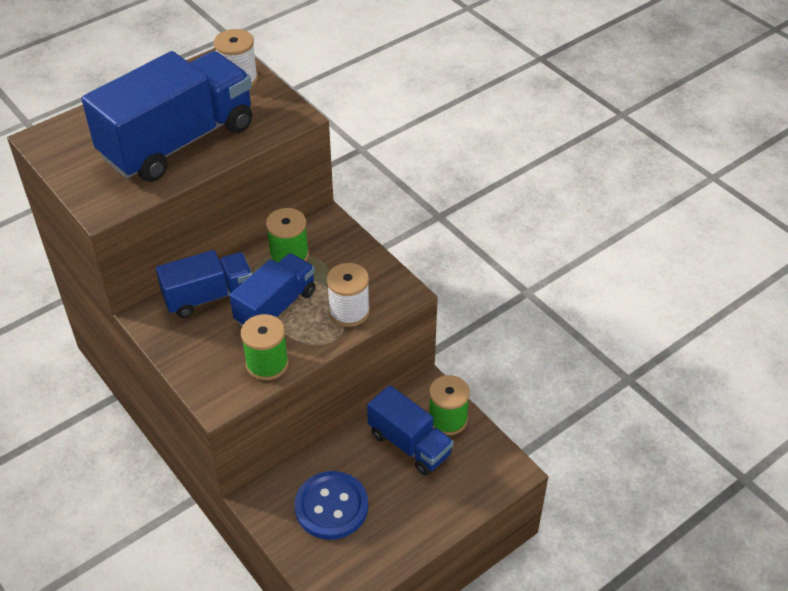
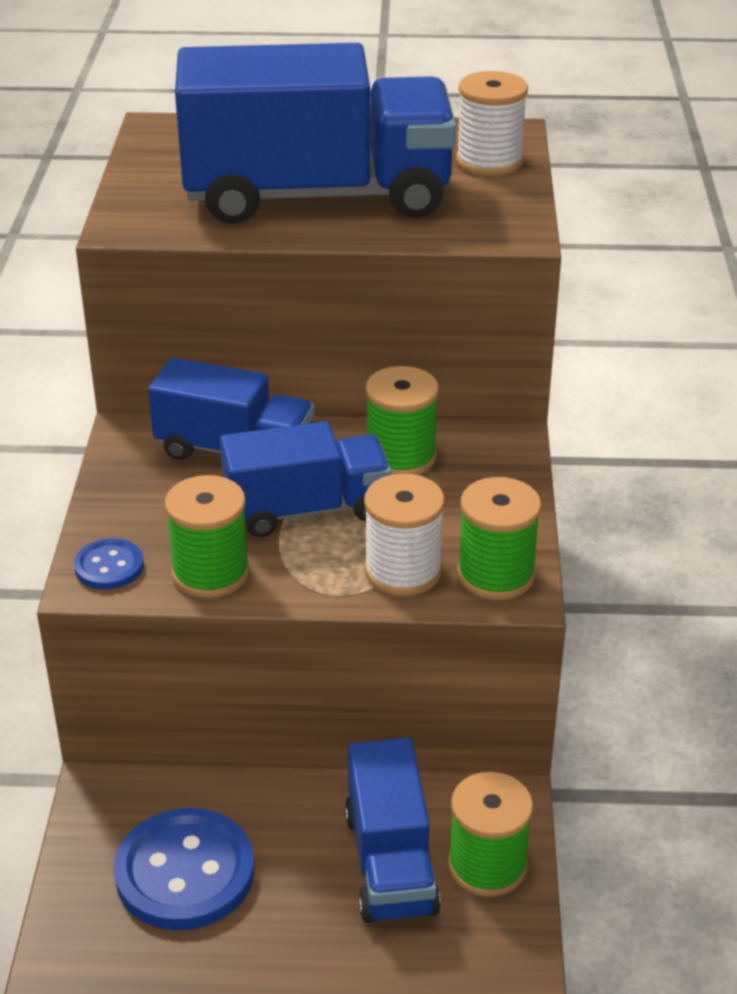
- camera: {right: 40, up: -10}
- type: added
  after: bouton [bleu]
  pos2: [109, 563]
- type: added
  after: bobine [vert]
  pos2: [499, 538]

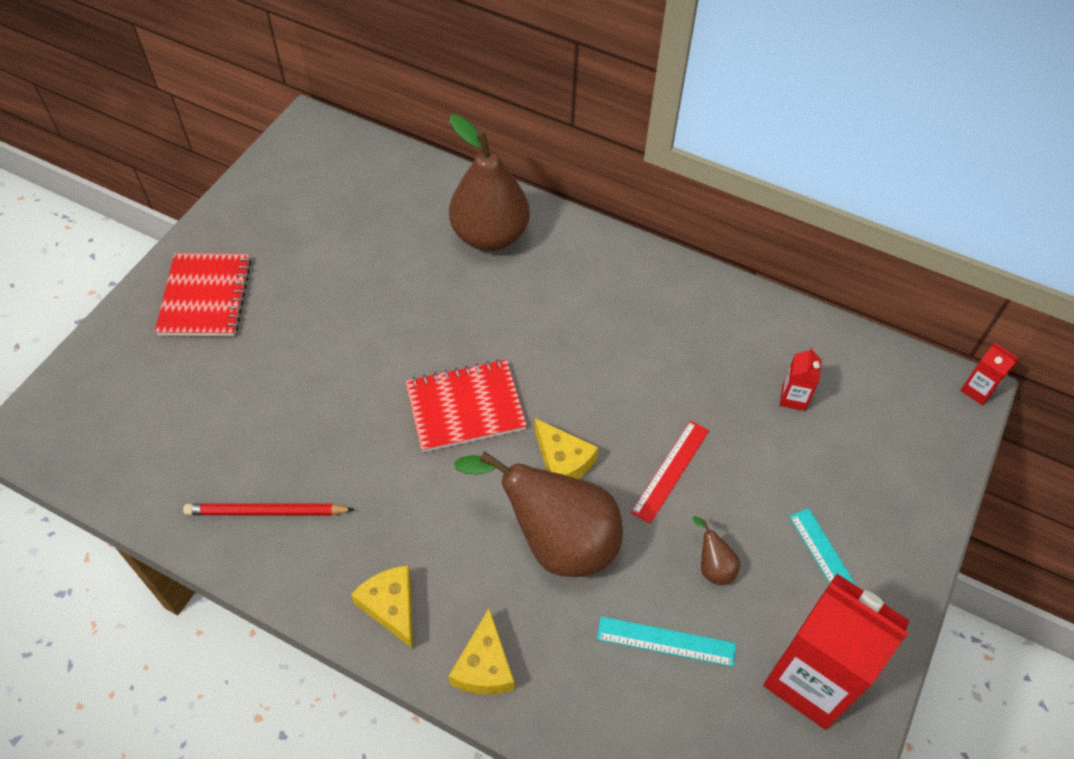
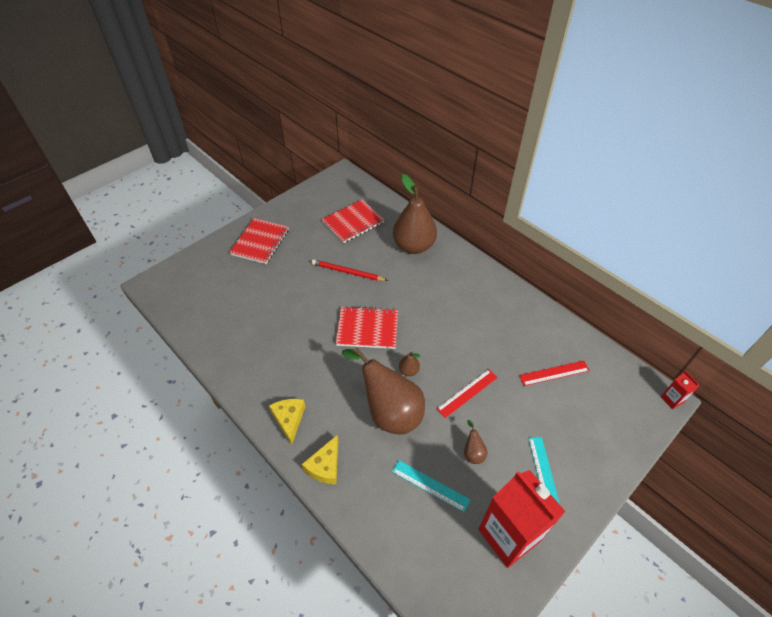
- camera: {right: 20, up: -5}
- type: moved
  before: crayon [rouge]
  pos1: [269, 509]
  pos2: [350, 270]
- type: replaced
  before: fromage [jaune]
  after: poire [marron]
  pos1: [566, 448]
  pos2: [409, 364]
- type: replaced
  before: brique de lait [rouge]
  after: règle [rouge]
  pos1: [801, 379]
  pos2: [554, 373]
- type: added
  after: carnet [rouge]
  pos2: [353, 221]

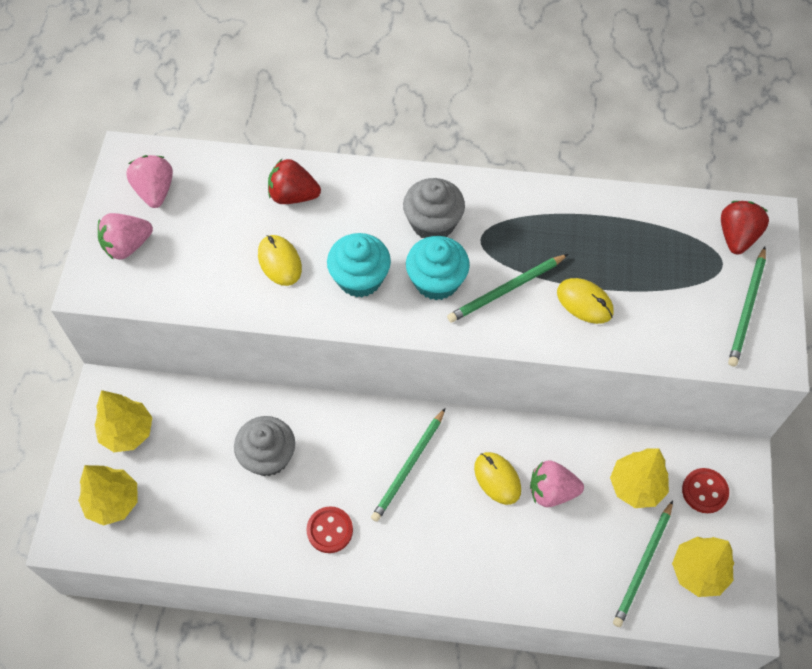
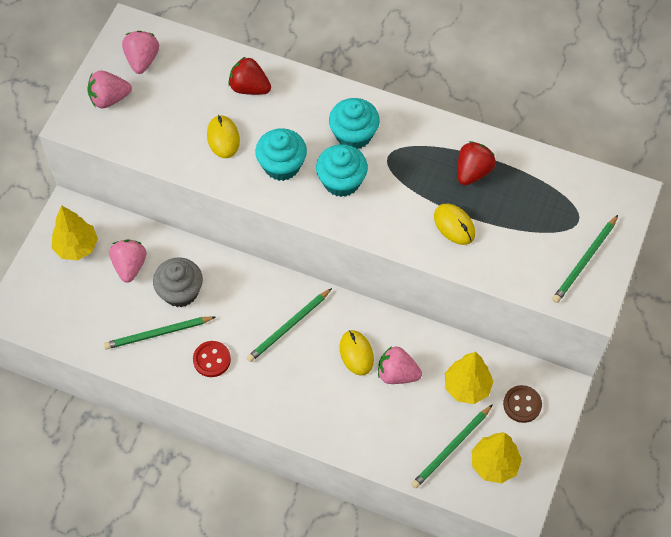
- camera: {right: 15, up: 0}
- type: removed
  before: arbre [jaune]
  pos1: [108, 495]
- type: recoloured
  before: muffin [gris]
  after: muffin [turquoise]
  pos1: [434, 208]
  pos2: [354, 123]
- type: moved
  before: crayon [vert]
  pos1: [507, 288]
  pos2: [159, 333]
- type: recoloured
  before: bouton [rouge]
  after: bouton [marron]
  pos1: [705, 490]
  pos2: [522, 404]
- type: moved
  before: fraise [rouge]
  pos1: [745, 227]
  pos2: [477, 163]
- type: added
  after: fraise [rose]
  pos2: [127, 261]

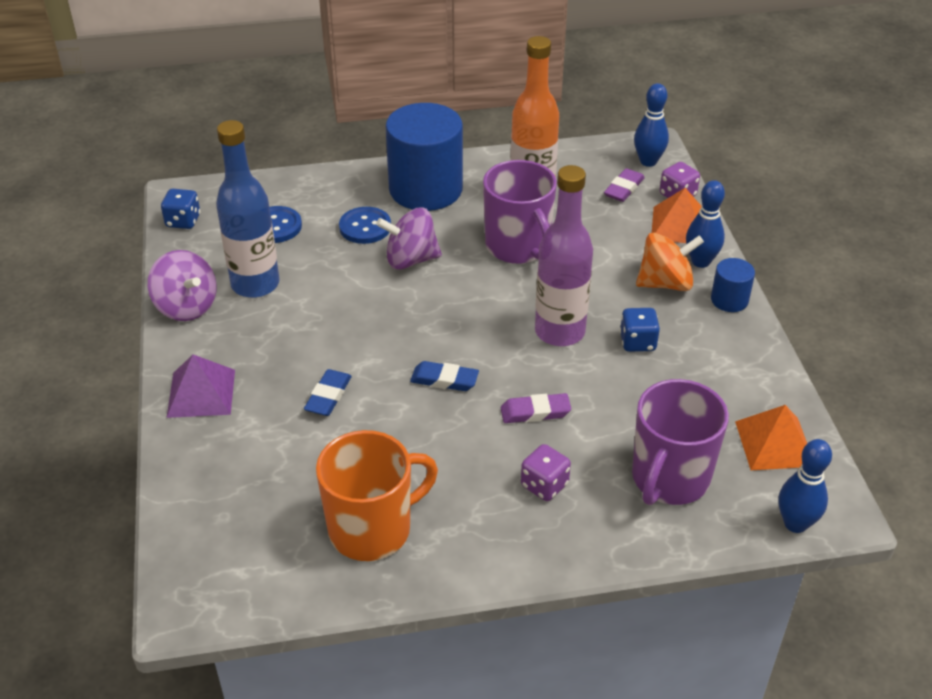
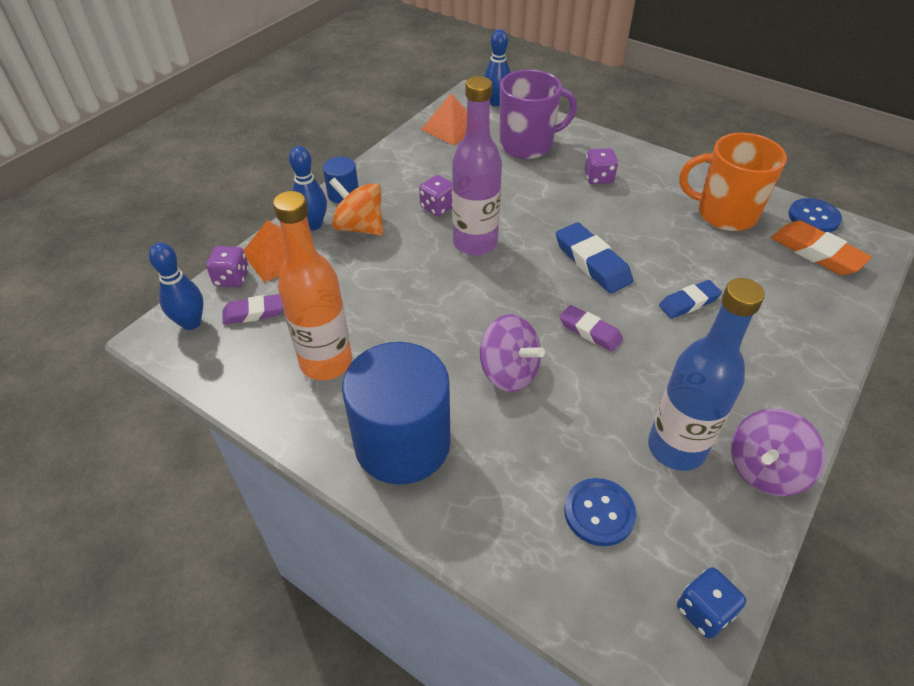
- camera: {right: -135, up: 5}
- type: turned
  before: toupie [violet]
  pos1: [182, 285]
  pos2: [778, 452]
  turn: -135
- type: removed
  before: pyramide [violet]
  pos1: [201, 386]
- type: moved
  before: bouton [bleu]
  pos1: [365, 225]
  pos2: [815, 215]
- type: resized
  before: gomme [bleu]
  pos1: [444, 376]
  pos2: [594, 257]
  scale: 1.54
- type: removed
  before: tasse [violet]
  pos1: [520, 212]
- type: moved
  before: gomme [violet]
  pos1: [536, 408]
  pos2: [591, 328]
- type: recoloured
  before: dé [bleu]
  after: dé [violet]
  pos1: [640, 330]
  pos2: [435, 195]
- type: added
  after: gomme [orange]
  pos2: [821, 247]

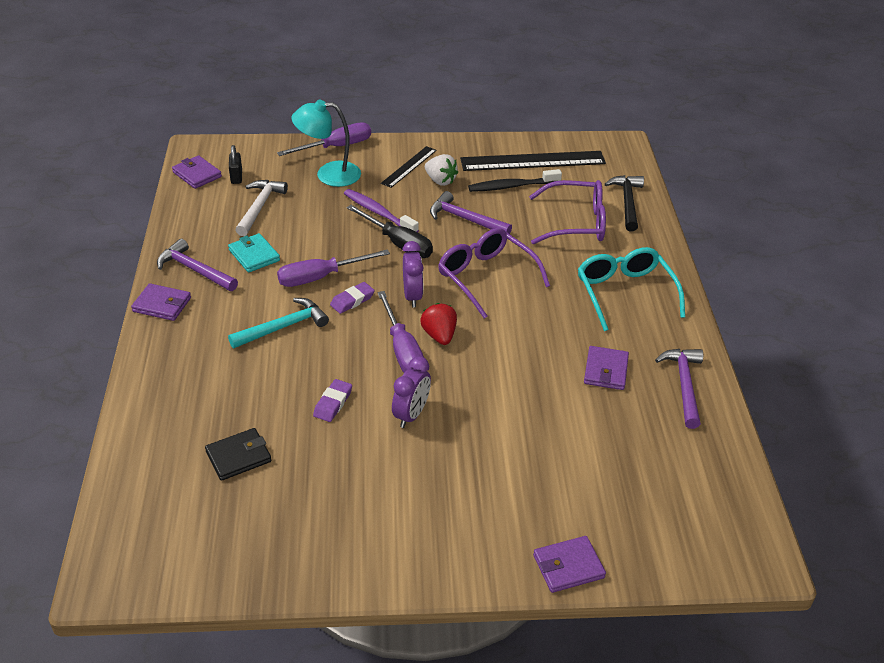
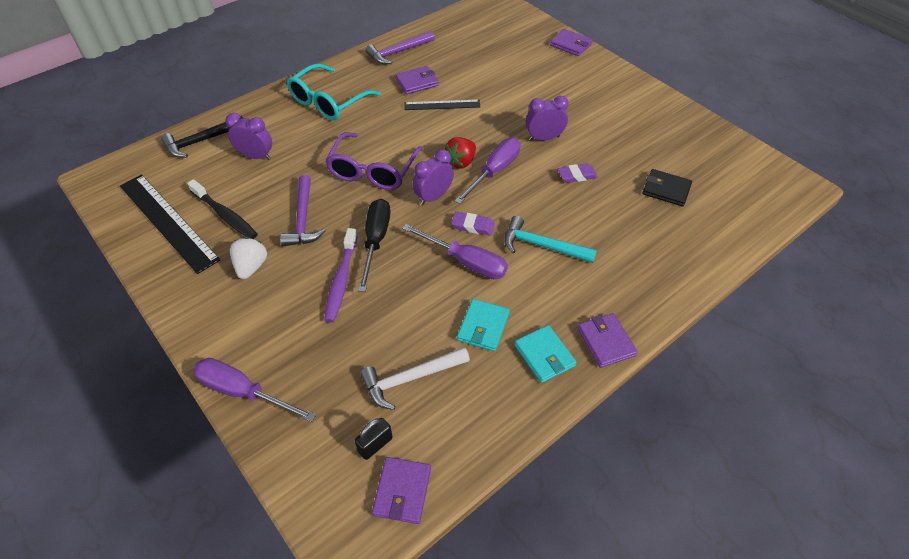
- camera: {right: -125, up: 10}
- type: replaced
  before: marteau [violet]
  after: portefeuille [turquoise]
  pos1: [197, 265]
  pos2: [546, 354]
- type: removed
  before: lampe [turquoise]
  pos1: [326, 143]
- type: moved
  before: règle [noir]
  pos1: [409, 167]
  pos2: [442, 105]
- type: replaced
  before: lunettes [violet]
  after: réveil [violet]
  pos1: [567, 212]
  pos2: [248, 136]

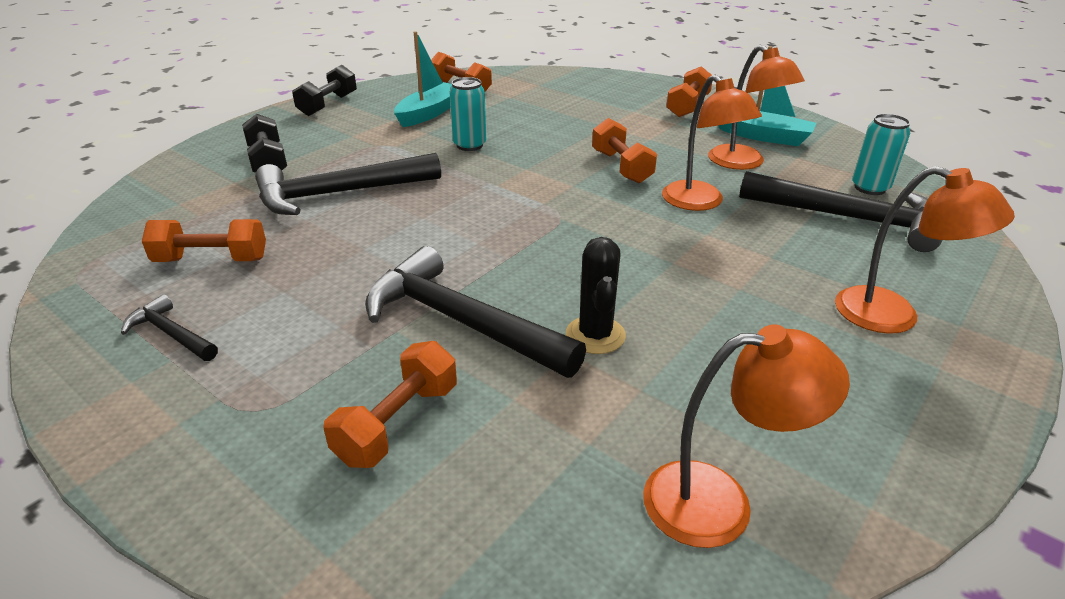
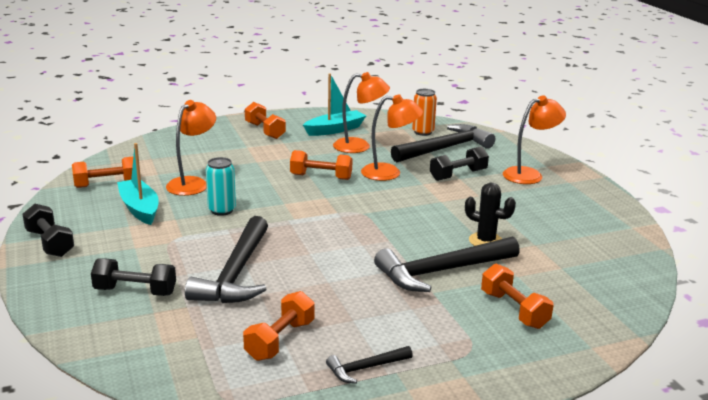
- camera: {right: -60, up: -10}
- type: moved
  before: lampe [orange]
  pos1: [746, 436]
  pos2: [191, 148]
- type: recoloured
  before: canette [turquoise]
  after: canette [orange]
  pos1: [881, 154]
  pos2: [424, 112]
- type: added
  after: haltère [noir]
  pos2: [459, 163]

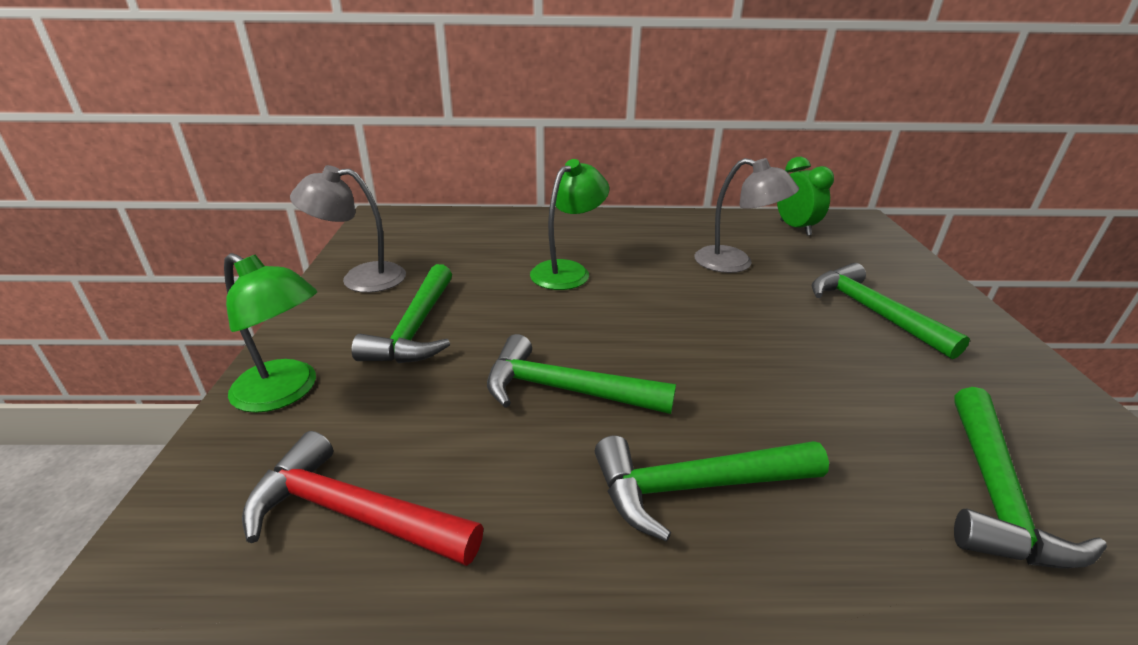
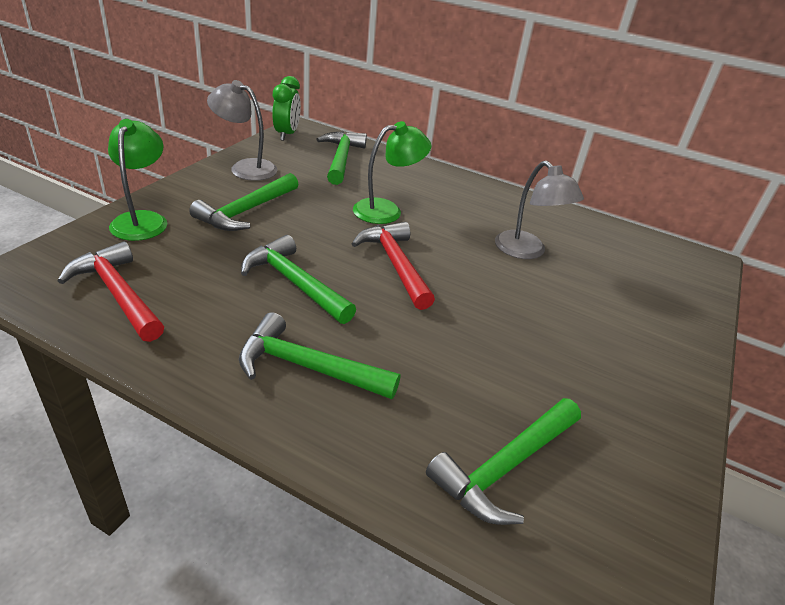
- camera: {right: 25, up: 5}
- type: turned
  before: lampe [vert]
  pos1: [270, 333]
  pos2: [137, 180]
  turn: -150
- type: moved
  before: réveil [vert]
  pos1: [805, 196]
  pos2: [286, 108]
- type: moved
  before: marteau [vert]
  pos1: [891, 311]
  pos2: [342, 158]
- type: added
  after: marteau [rouge]
  pos2: [393, 266]

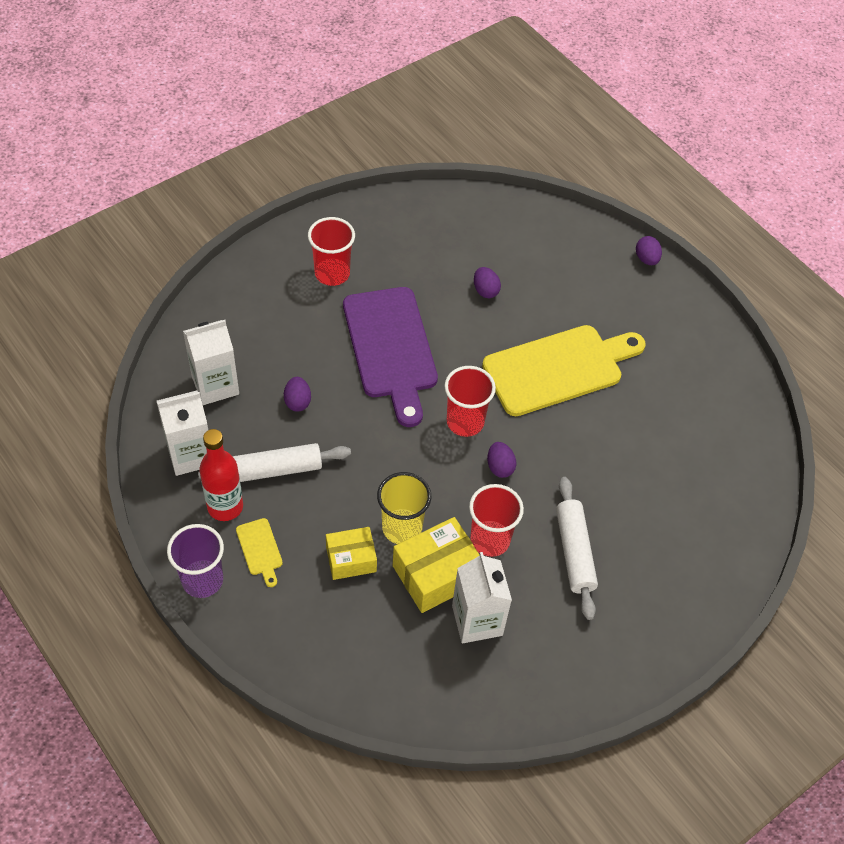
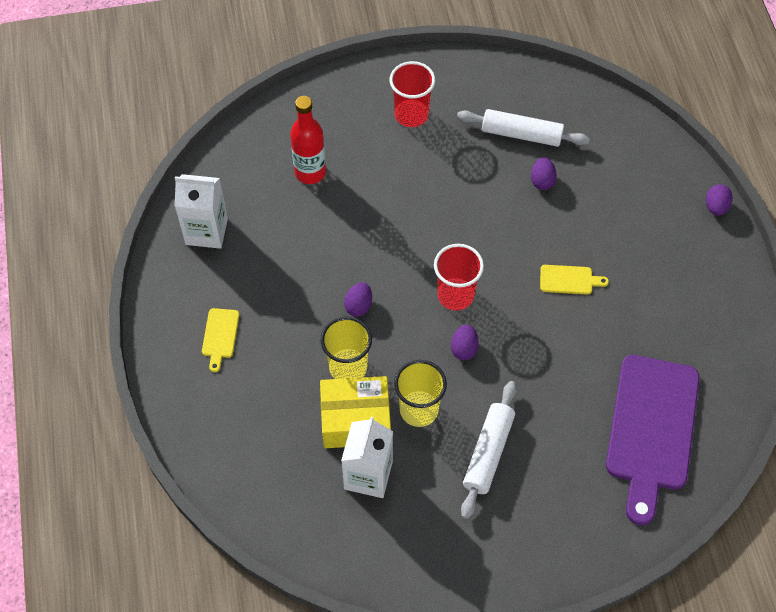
- camera: {right: 30, up: 5}
- type: removed
  before: gobelet [violet]
  pos1: [195, 561]
- type: removed
  before: brique de lait [blanc]
  pos1: [211, 362]
- type: moved
  before: rouleau à pâtisserie [blanc]
  pos1: [274, 462]
  pos2: [523, 128]
- type: moved
  before: bouteille [rouge]
  pos1: [221, 475]
  pos2: [308, 140]
- type: moved
  before: œuf [violet]
  pos1: [297, 394]
  pos2: [358, 299]
- type: removed
  before: boîte [jaune]
  pos1: [351, 553]
- type: moved
  before: planche à découper [violet]
  pos1: [390, 357]
  pos2: [653, 440]
- type: recoloured
  before: gobelet [rouge]
  after: gobelet [jaune]
  pos1: [496, 520]
  pos2: [420, 393]
- type: resized
  before: planche à découper [jaune]
  pos1: [564, 370]
  pos2: [574, 280]
  scale: 0.41

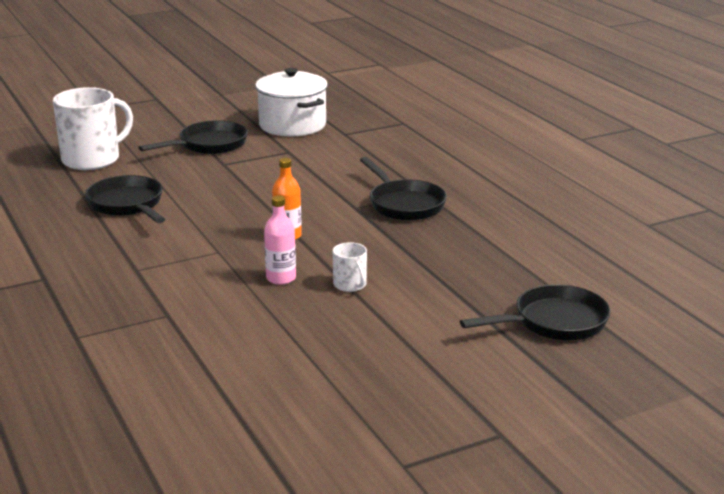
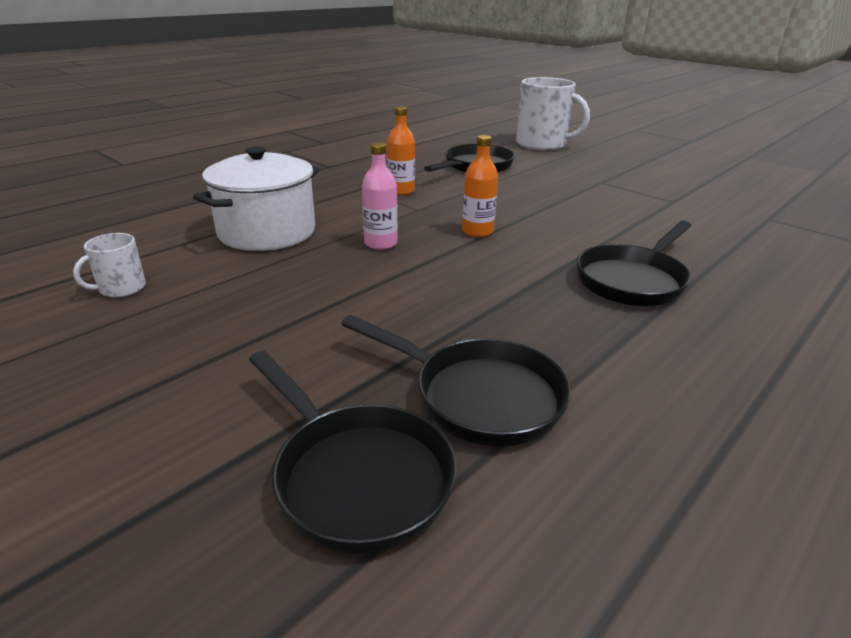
- camera: {right: 70, up: 5}
- type: moved
  before: poêle [noir]
  pos1: [193, 137]
  pos2: [456, 380]
- type: moved
  before: marmite [blanc]
  pos1: [291, 102]
  pos2: [256, 198]
- type: moved
  before: tasse [blanc]
  pos1: [350, 267]
  pos2: [109, 265]
- type: added
  after: bouteille [orange]
  pos2: [401, 150]

